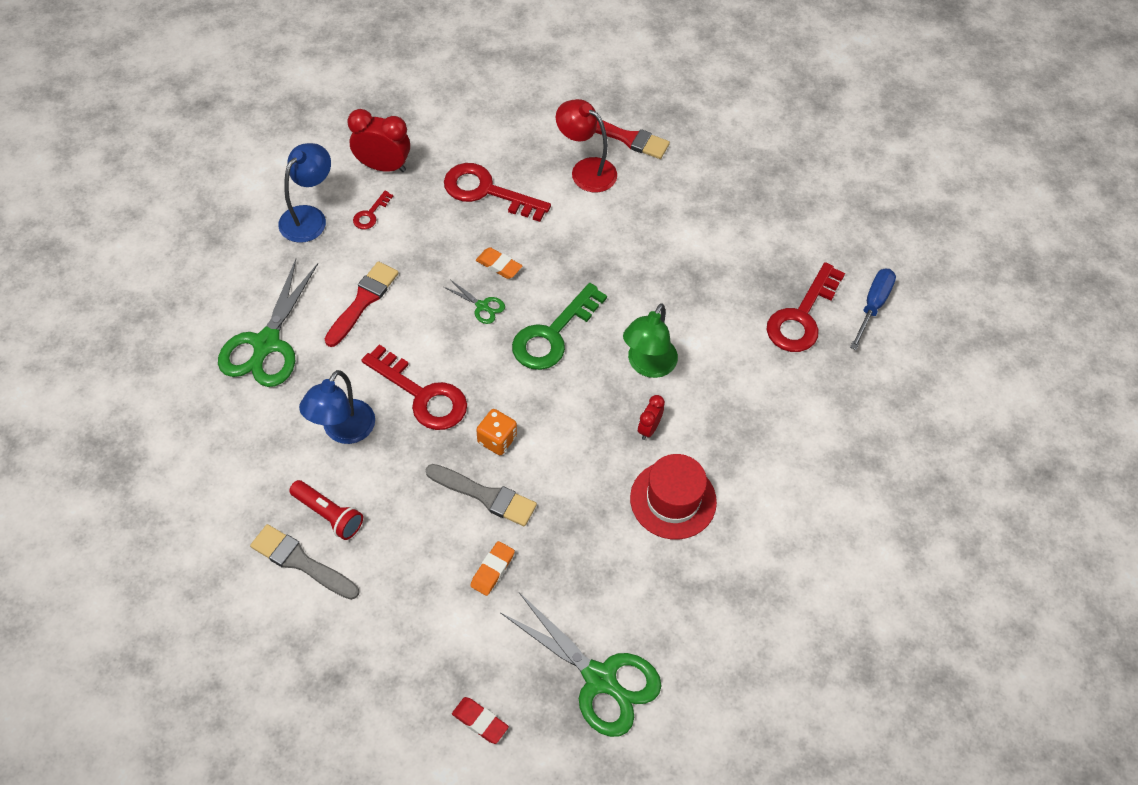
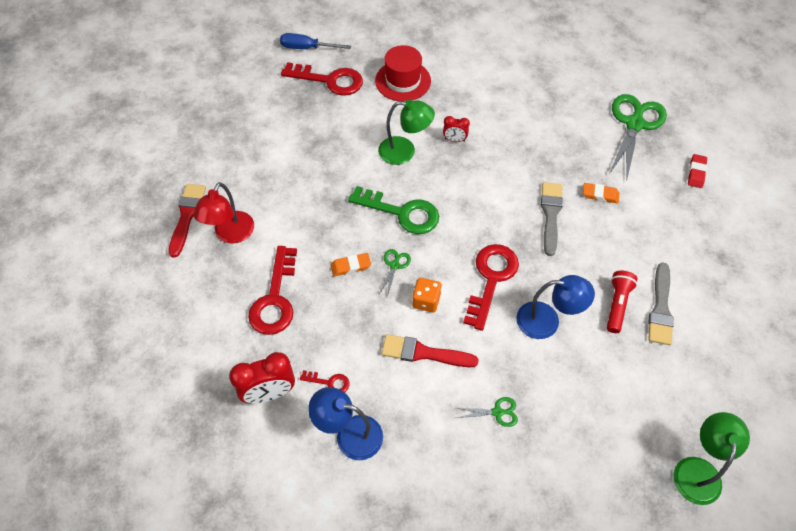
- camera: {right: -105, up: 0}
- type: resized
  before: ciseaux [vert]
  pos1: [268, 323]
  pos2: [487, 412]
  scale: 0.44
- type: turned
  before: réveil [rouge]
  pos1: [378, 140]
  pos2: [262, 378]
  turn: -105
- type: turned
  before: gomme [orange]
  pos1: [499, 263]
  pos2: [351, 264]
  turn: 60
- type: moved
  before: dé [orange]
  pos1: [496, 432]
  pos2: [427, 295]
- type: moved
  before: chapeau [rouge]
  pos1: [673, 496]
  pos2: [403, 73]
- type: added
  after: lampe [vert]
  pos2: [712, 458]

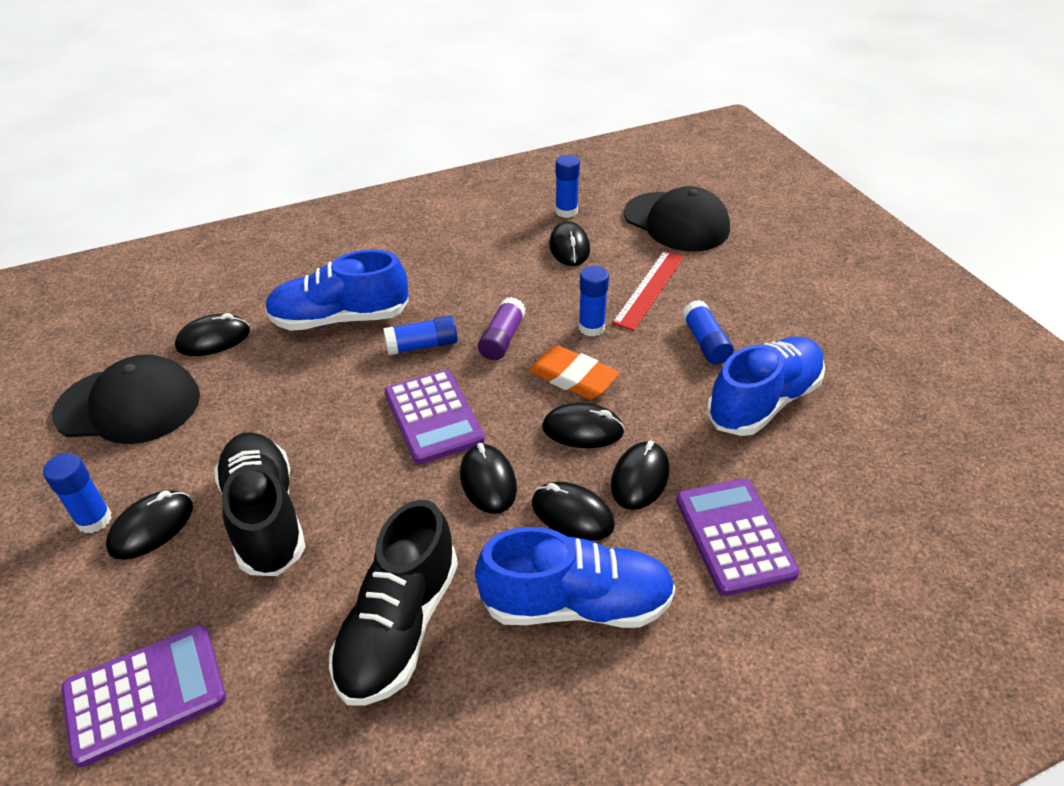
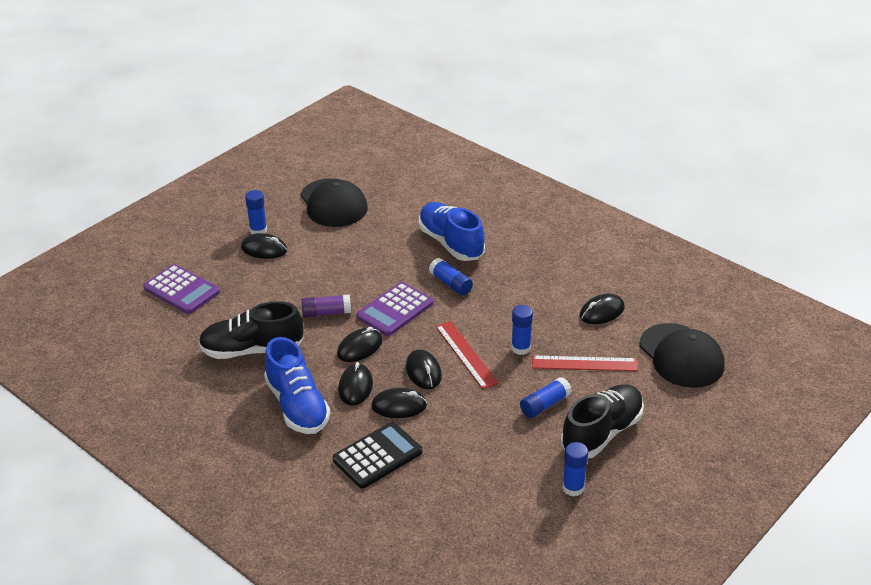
- camera: {right: 65, up: -5}
- type: removed
  before: souris [noir]
  pos1: [212, 334]
- type: moved
  before: chaussure [noir]
  pos1: [259, 504]
  pos2: [602, 421]
- type: moved
  before: bâton de colle [violet]
  pos1: [502, 328]
  pos2: [326, 305]
- type: replaced
  before: gomme [orange]
  after: règle [rouge]
  pos1: [574, 372]
  pos2: [467, 355]
- type: moved
  before: bâton de colle [bleu]
  pos1: [567, 186]
  pos2: [575, 469]
- type: turned
  before: casquette [noir]
  pos1: [677, 218]
  pos2: [682, 355]
  turn: -45
- type: recoloured
  before: calculatrice [violet]
  after: calculatrice [noir]
  pos1: [738, 537]
  pos2: [377, 455]
- type: removed
  before: chaussure [bleu]
  pos1: [766, 386]

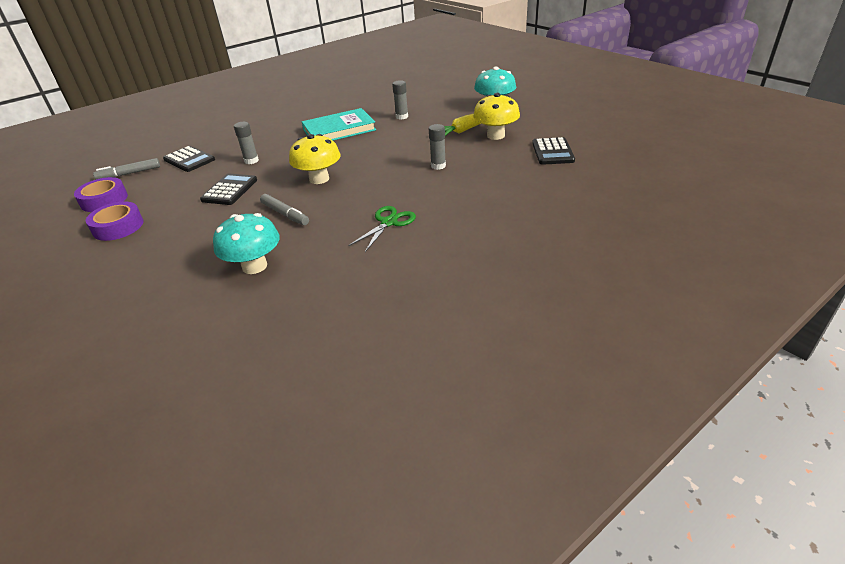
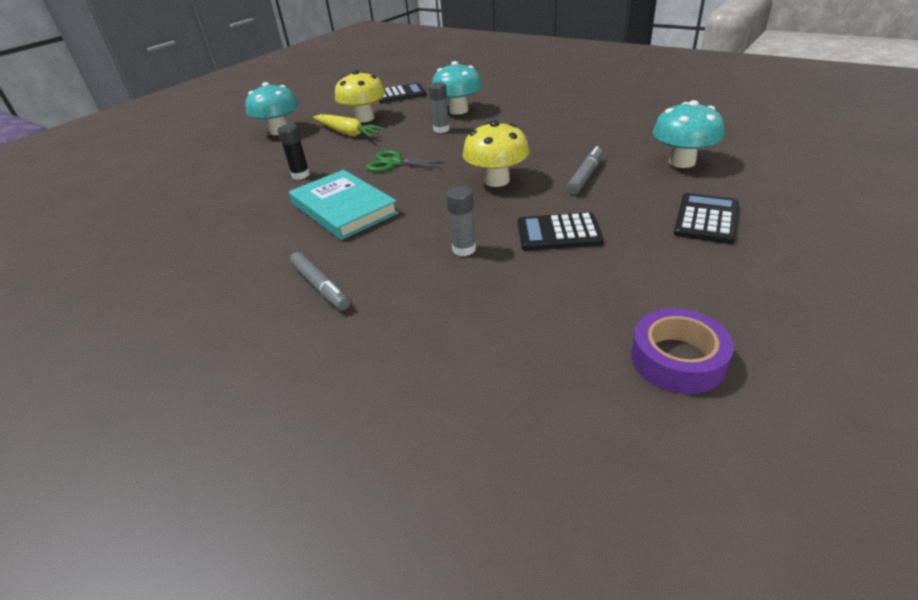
- camera: {right: -105, up: 0}
- type: removed
  before: ruban adhésif [violet]
  pos1: [114, 221]
- type: moved
  before: feutre [gris]
  pos1: [126, 168]
  pos2: [320, 281]
- type: moved
  before: calculatrice [noir]
  pos1: [189, 159]
  pos2: [706, 218]
- type: moved
  before: ciseaux [vert]
  pos1: [382, 229]
  pos2: [407, 161]
- type: recoloured
  before: bâton de colle [gris]
  after: bâton de colle [noir]
  pos1: [400, 100]
  pos2: [294, 152]
- type: added
  after: champignon [turquoise]
  pos2: [457, 88]

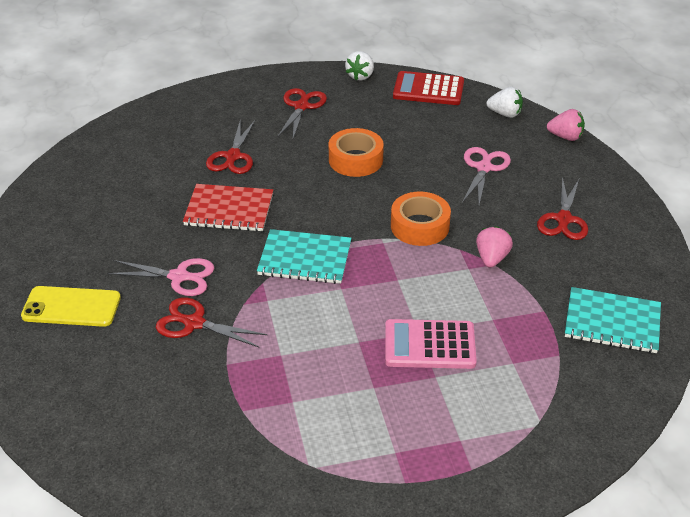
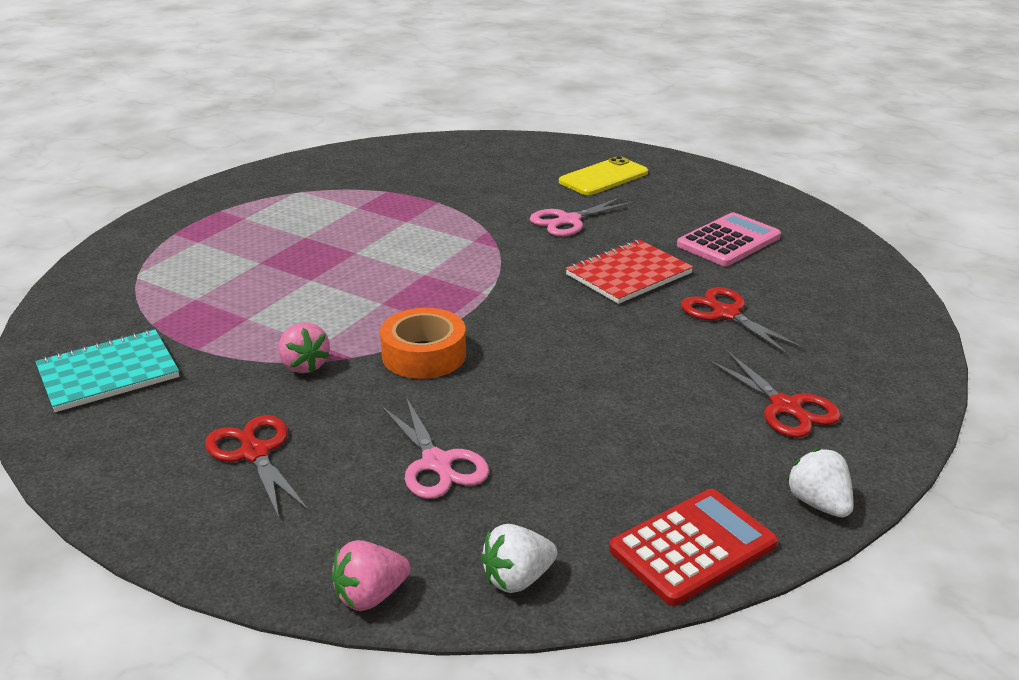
- camera: {right: 135, up: -10}
- type: removed
  before: ciseaux [rouge]
  pos1: [211, 322]
- type: removed
  before: carnet [turquoise]
  pos1: [304, 256]
- type: removed
  before: ruban adhésif [orange]
  pos1: [356, 152]
- type: moved
  before: calculatrice [rose]
  pos1: [431, 344]
  pos2: [729, 239]

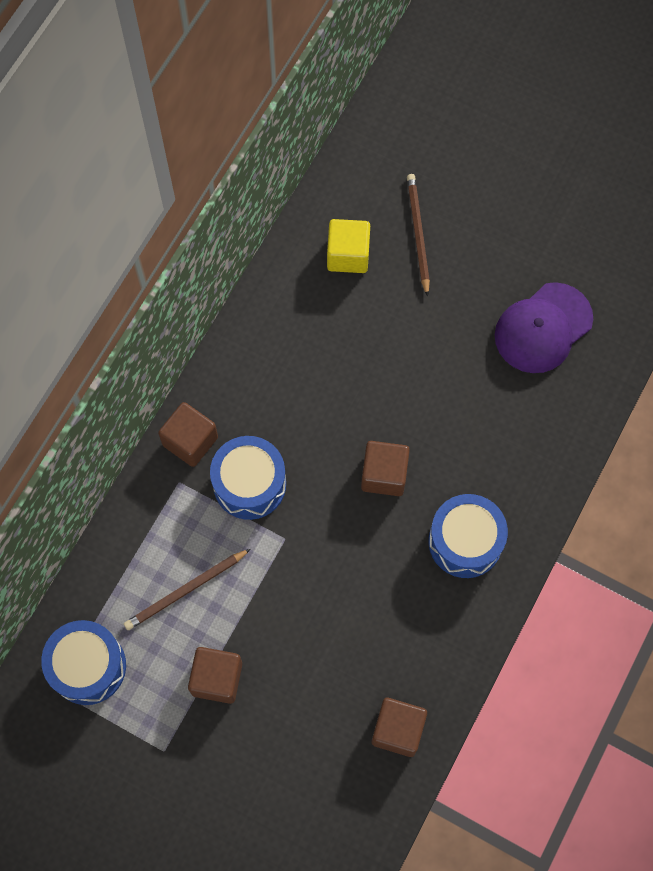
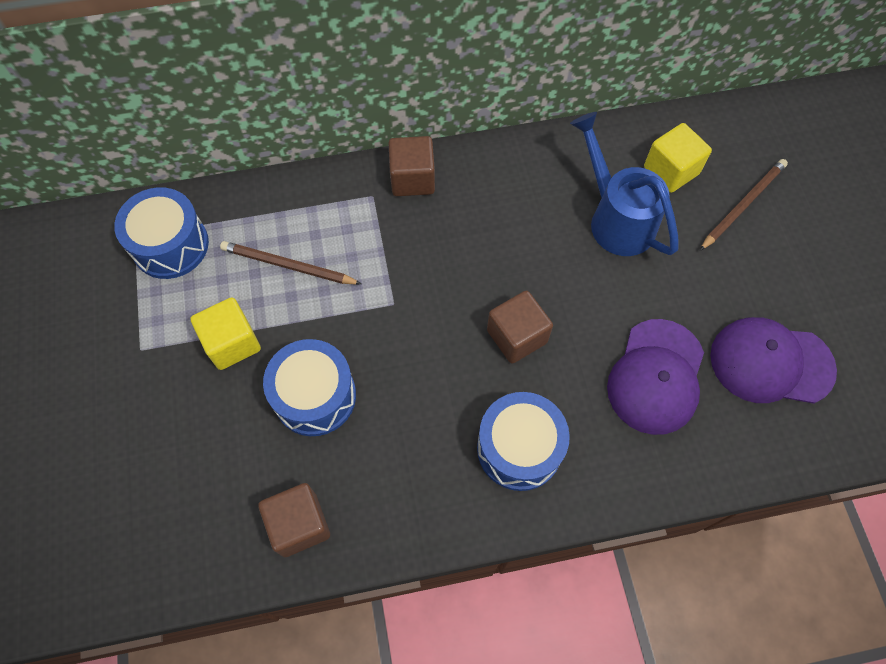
- camera: {right: 50, up: -5}
- type: recoloured
  before: cube [marron]
  after: cube [jaune]
  pos1: [215, 675]
  pos2: [225, 333]
- type: moved
  before: tambour [bleu]
  pos1: [248, 478]
  pos2: [309, 387]
- type: added
  after: arrosoir [bleu]
  pos2: [624, 184]
- type: added
  after: casquette [violet]
  pos2: [655, 377]

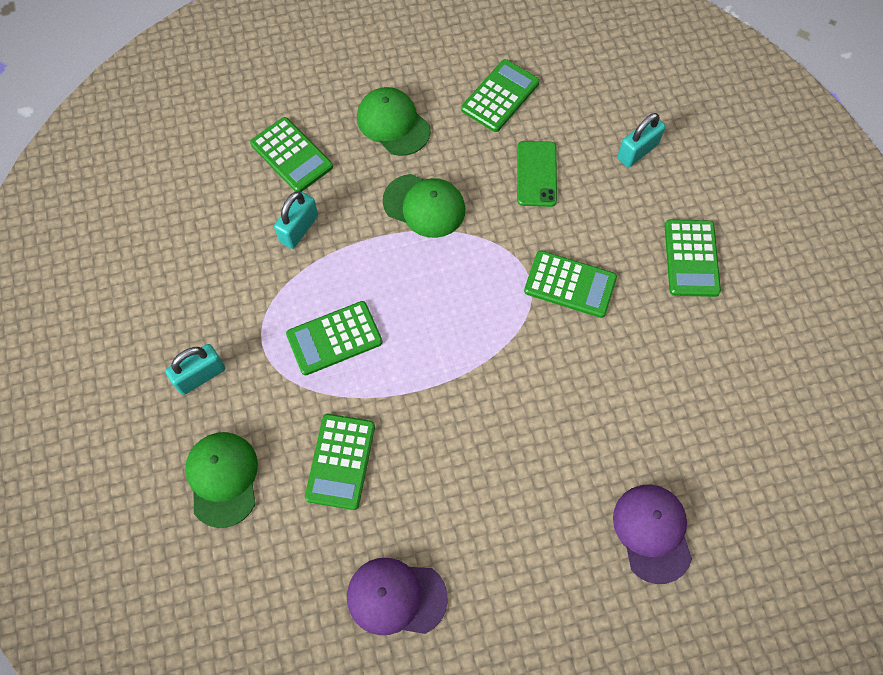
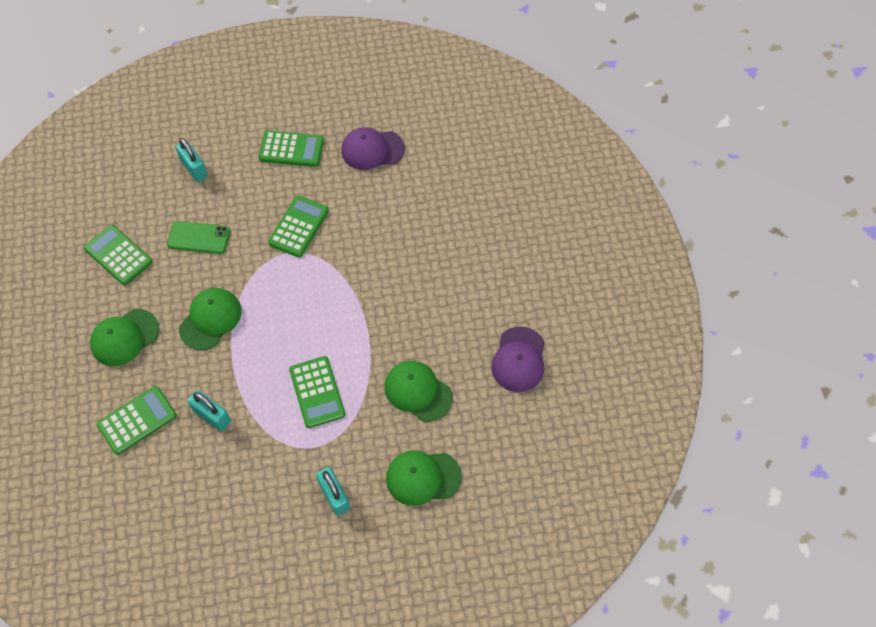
- camera: {right: -85, up: -5}
- type: replaced
  before: calculatrice [vert]
  after: casquette [vert]
  pos1: [340, 462]
  pos2: [419, 391]
- type: moved
  before: casquette [violet]
  pos1: [652, 534]
  pos2: [373, 148]

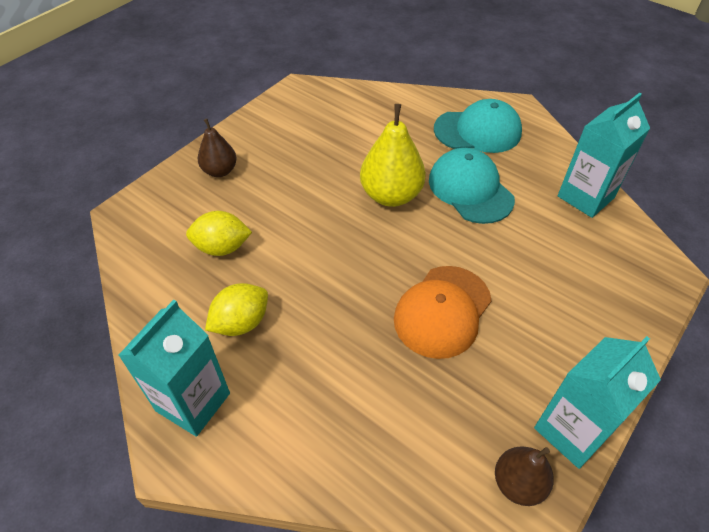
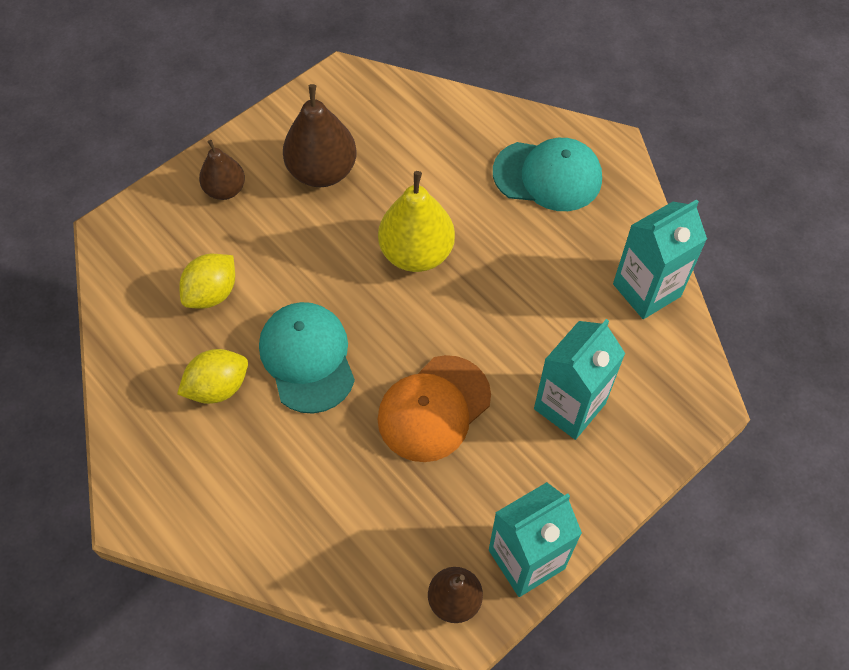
- camera: {right: 10, up: 10}
- type: moved
  before: brique de lait [turquoise]
  pos1: [174, 368]
  pos2: [580, 379]
- type: turned
  before: citron [jaune]
  pos1: [219, 233]
  pos2: [207, 281]
  turn: -60
- type: moved
  before: casquette [turquoise]
  pos1: [472, 186]
  pos2: [307, 358]
- type: added
  after: poire [marron]
  pos2: [319, 135]

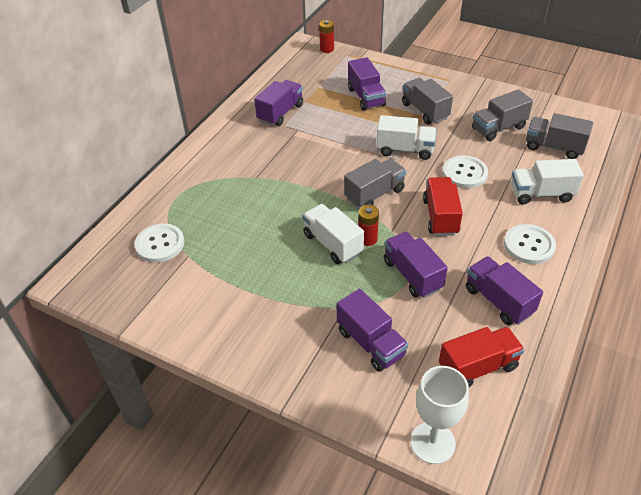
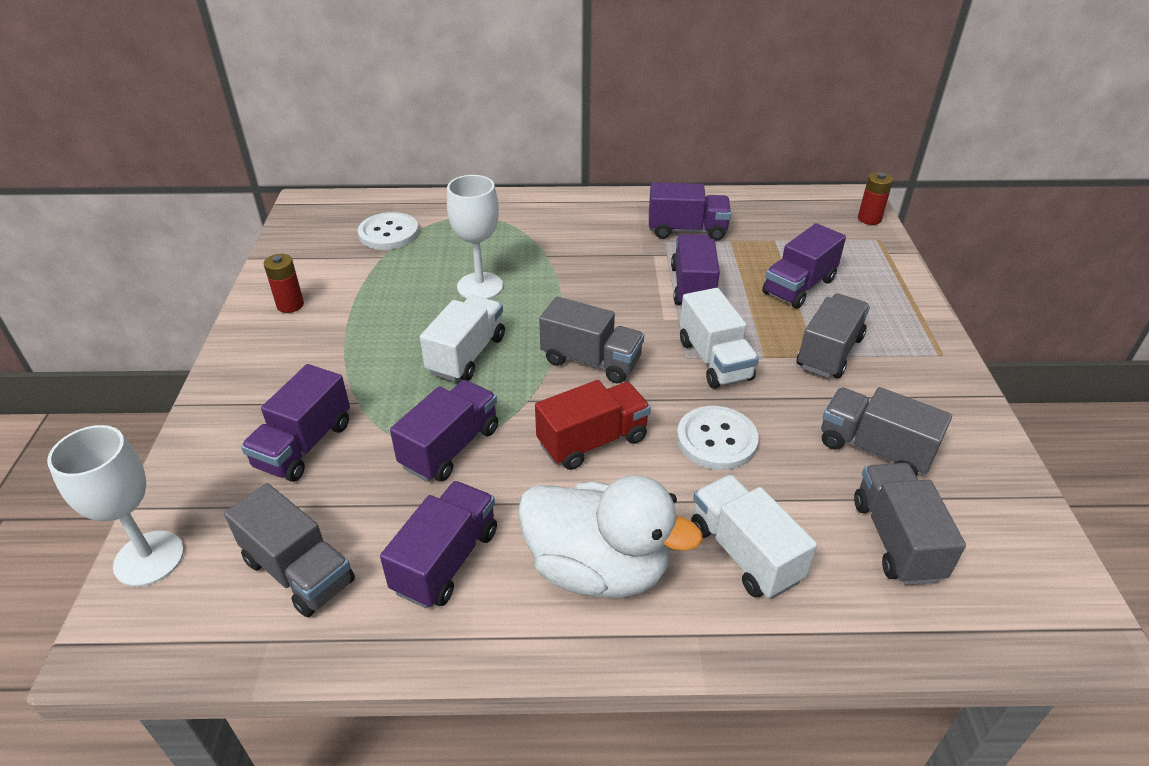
- camera: {right: 60, up: -5}
- type: moved
  before: pile [rouge]
  pos1: [368, 225]
  pos2: [284, 283]
- type: recoloured
  before: camion [rouge]
  after: camion [gris]
  pos1: [482, 357]
  pos2: [289, 550]
- type: replaced
  before: bouton [blanc]
  after: canard [blanc]
  pos1: [530, 244]
  pos2: [610, 536]
- type: added
  after: verre à pied [blanc]
  pos2: [475, 237]
- type: added
  after: camion [violet]
  pos2: [695, 269]

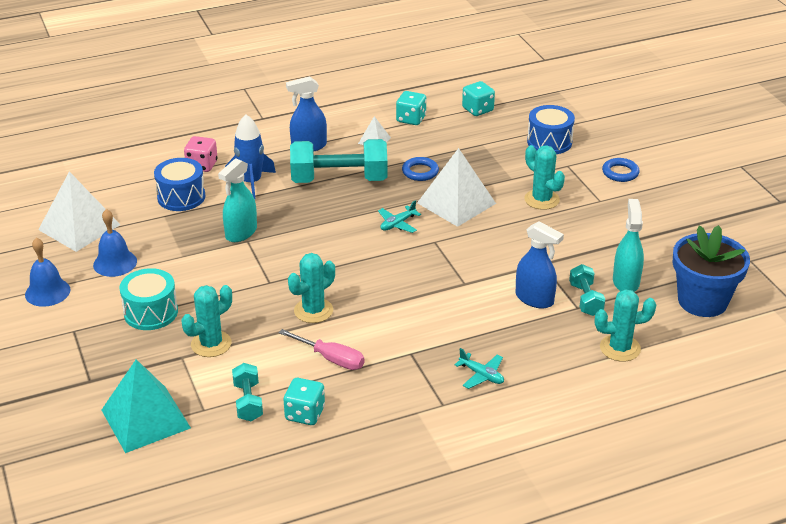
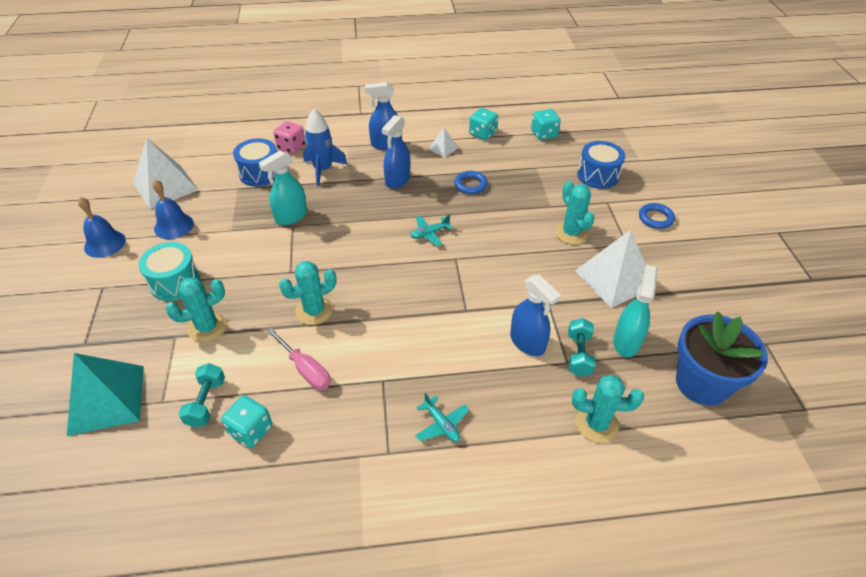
- camera: {right: 15, up: 10}
- type: replaced
  before: haltère [turquoise]
  after: vaporisateur [bleu]
  pos1: [338, 161]
  pos2: [396, 152]
- type: moved
  before: pyramide [blanc]
  pos1: [456, 187]
  pos2: [610, 269]

